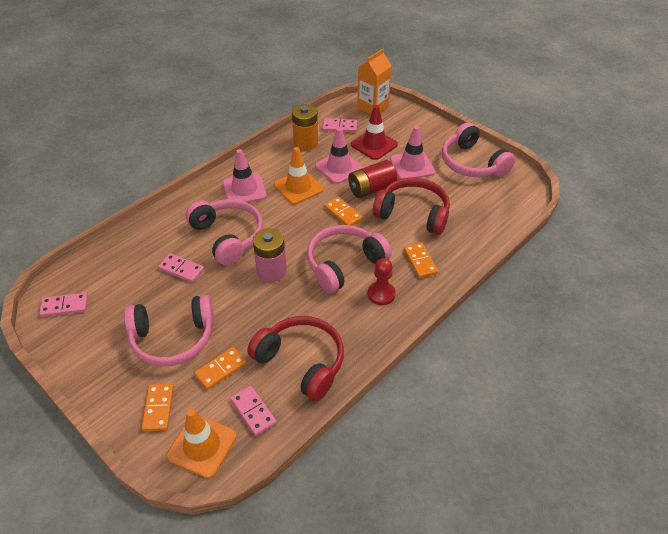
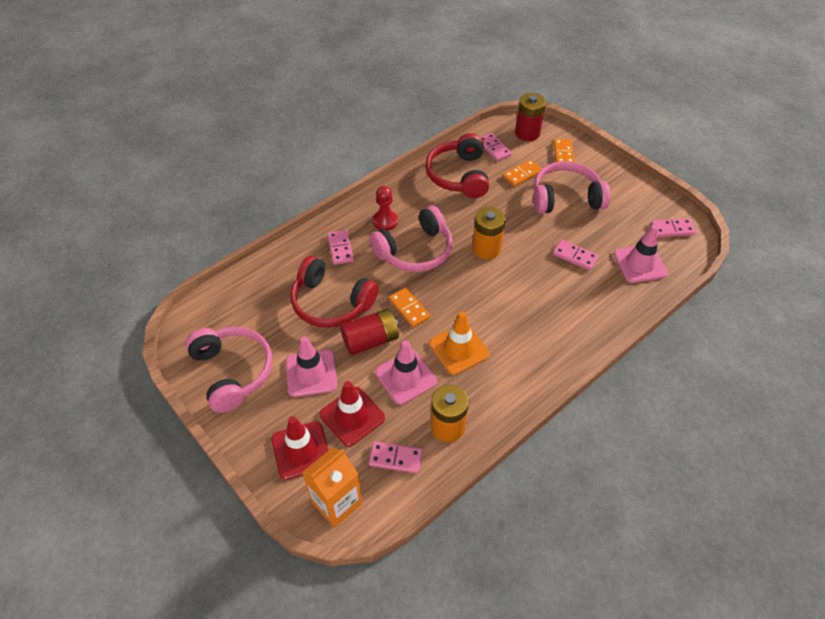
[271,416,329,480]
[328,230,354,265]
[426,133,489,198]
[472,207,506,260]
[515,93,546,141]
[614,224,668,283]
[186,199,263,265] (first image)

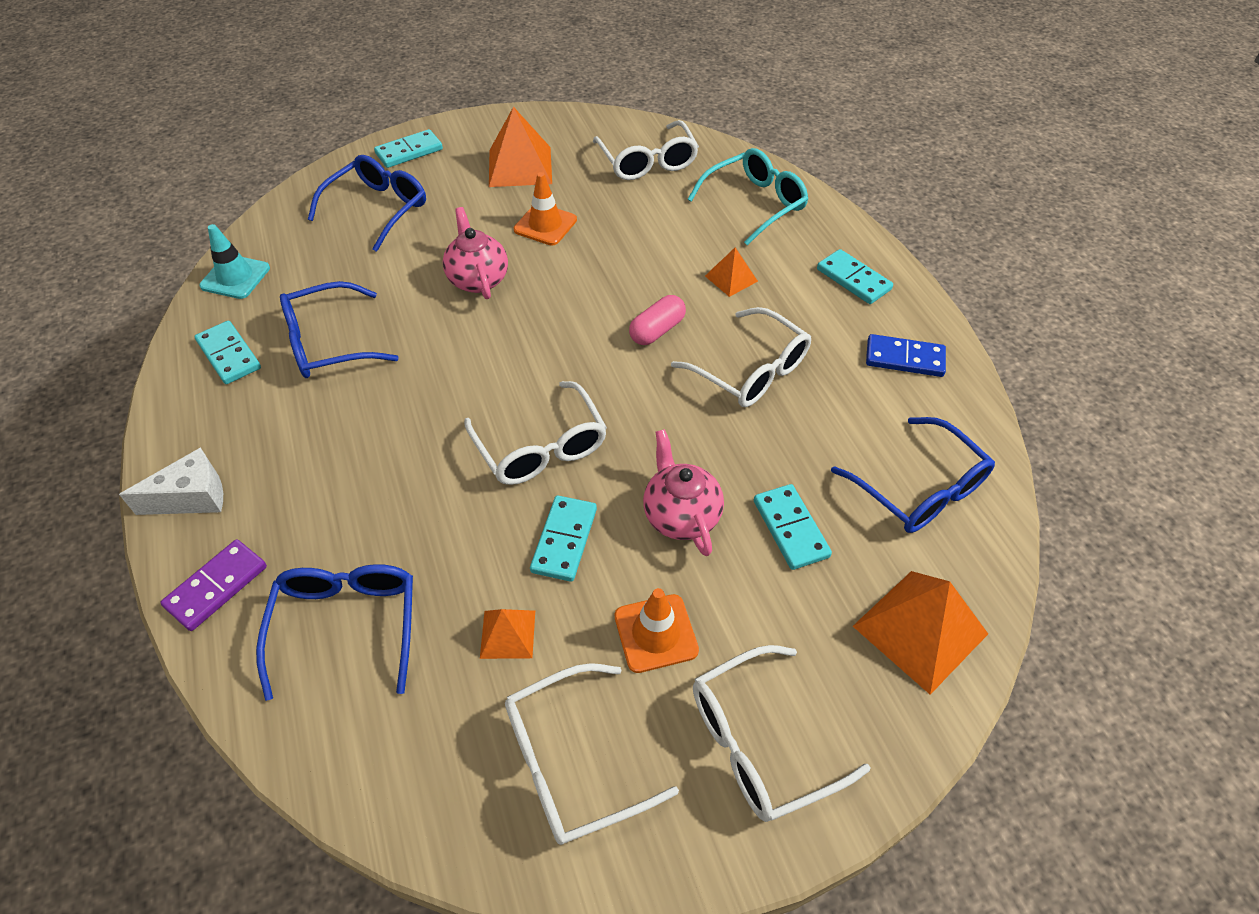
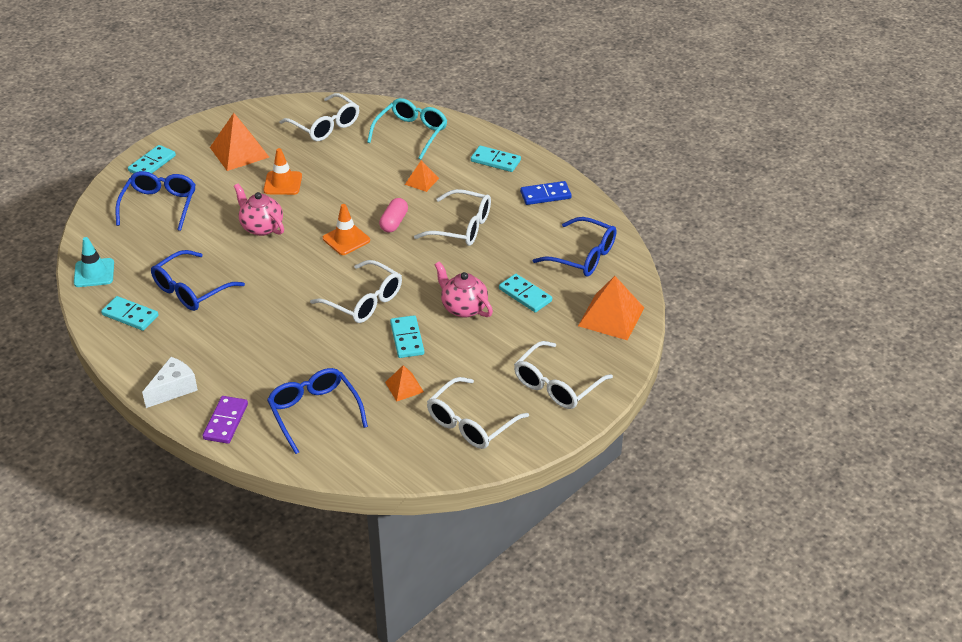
[323,204,370,255]

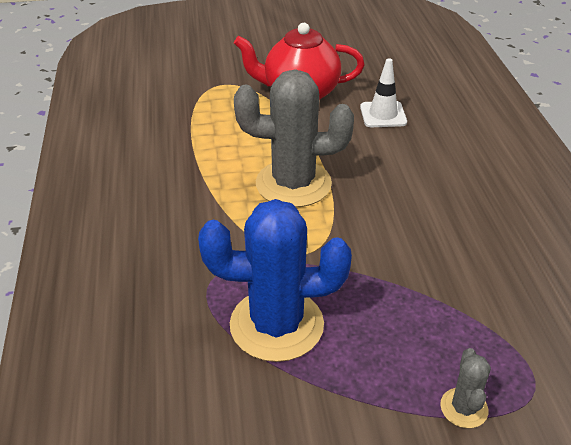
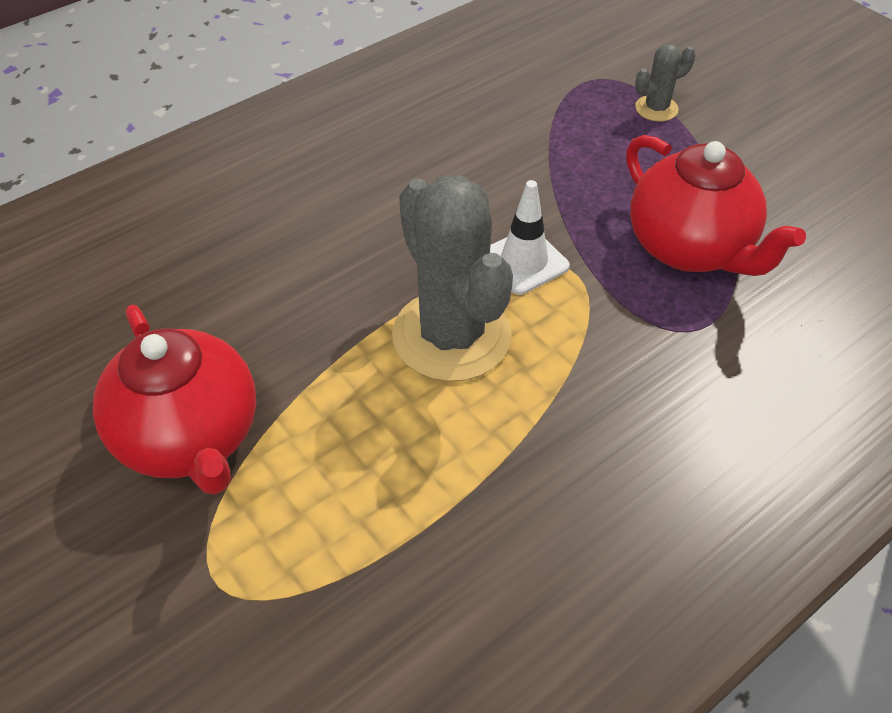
[490,180,570,295]
[626,135,806,276]

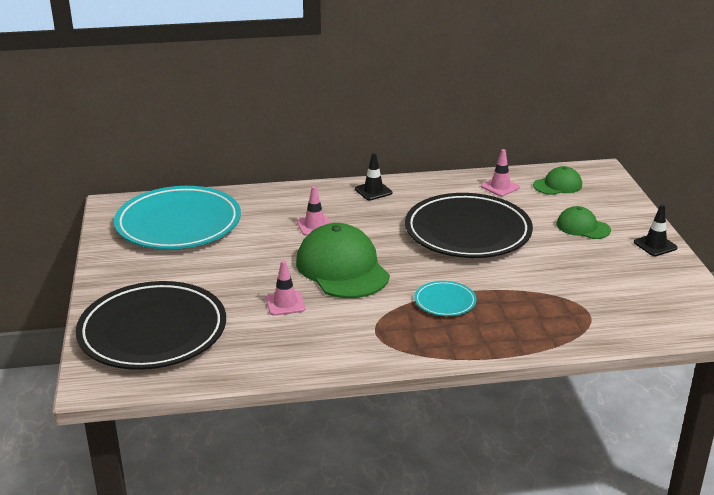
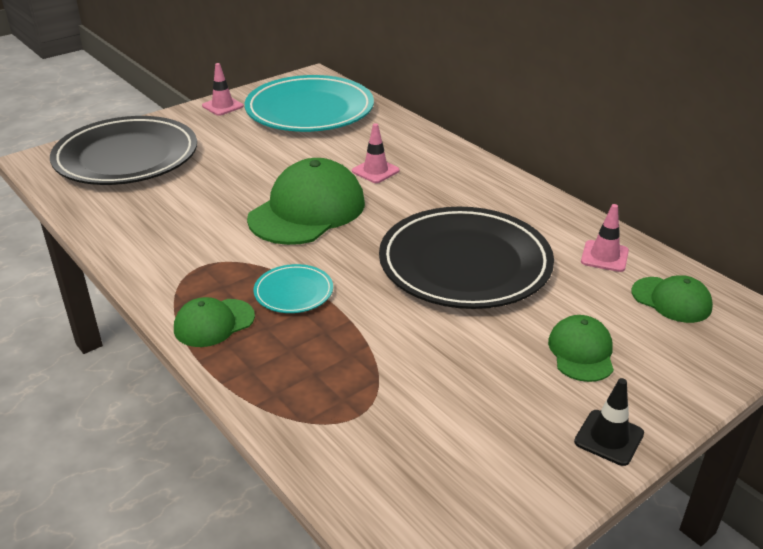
[174,297,255,347]
[202,63,244,116]
[355,153,393,200] (first image)

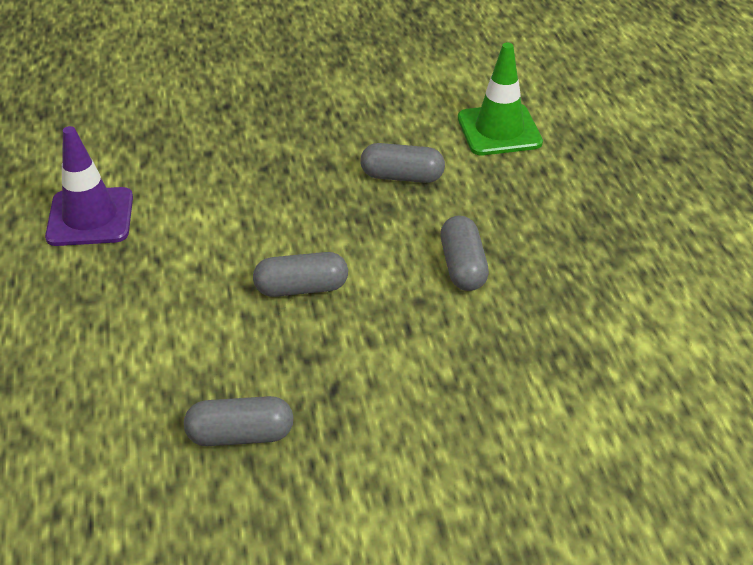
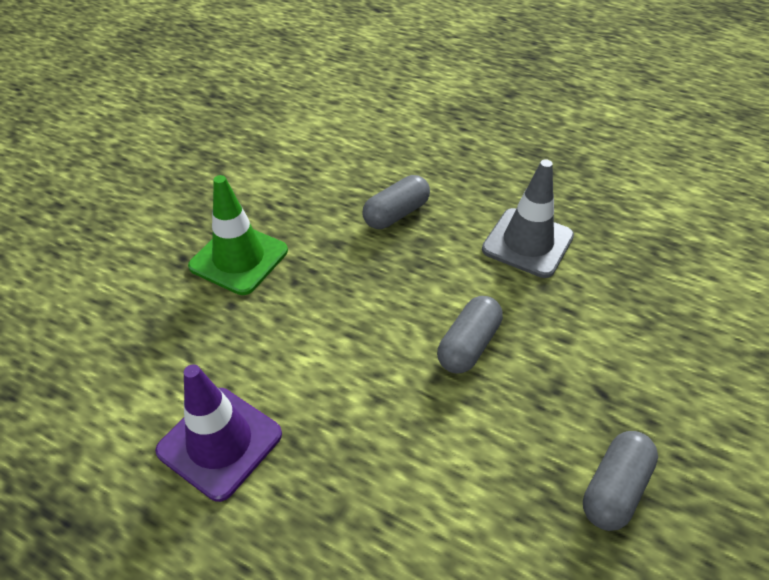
[188,175,288,295]
[482,159,574,278]

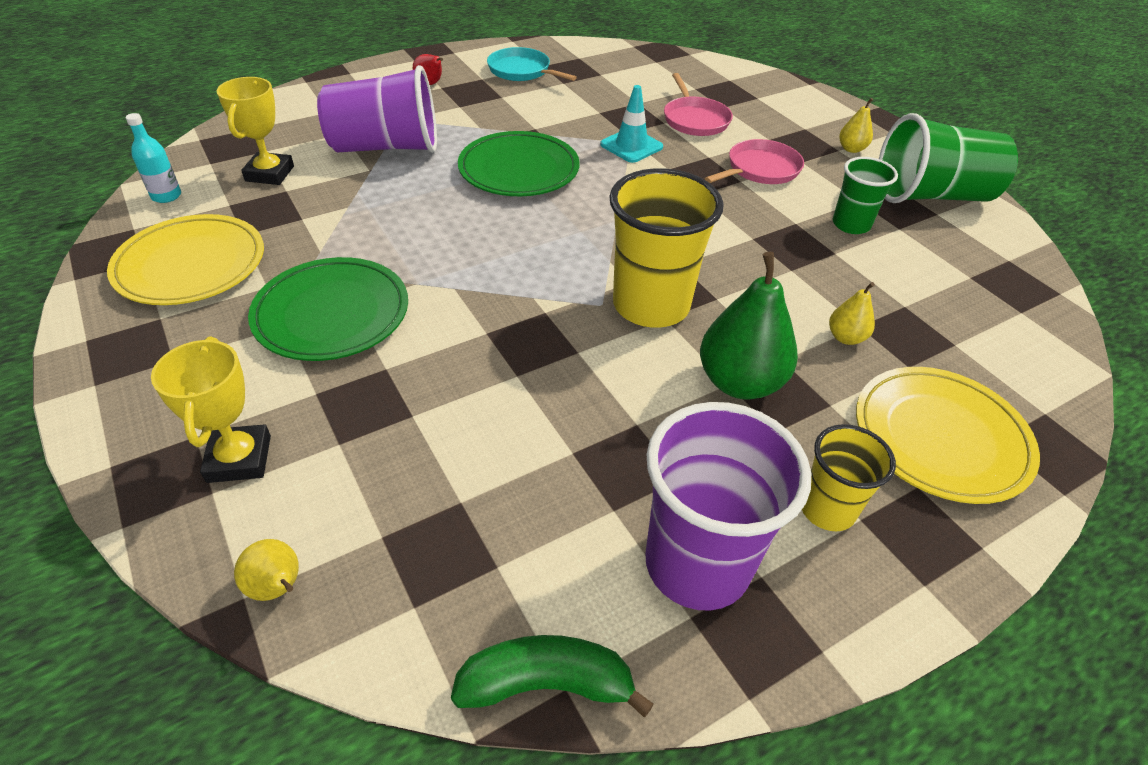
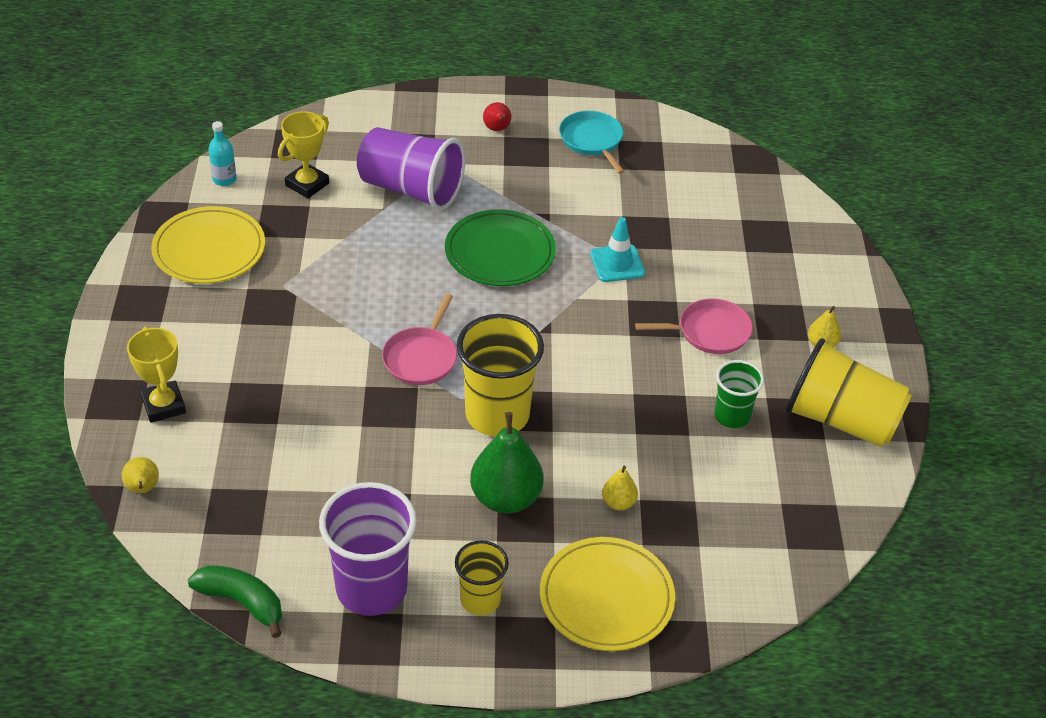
[127,326,186,423]
[382,294,457,385]
[786,338,912,447]
[248,257,408,361] (first image)

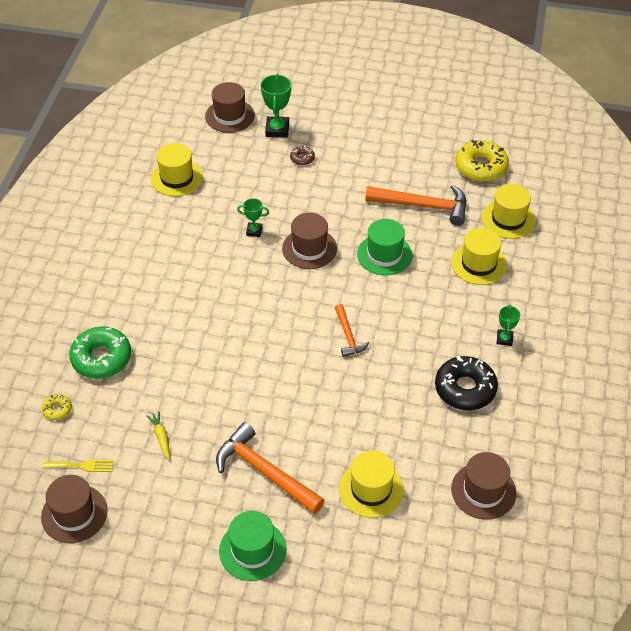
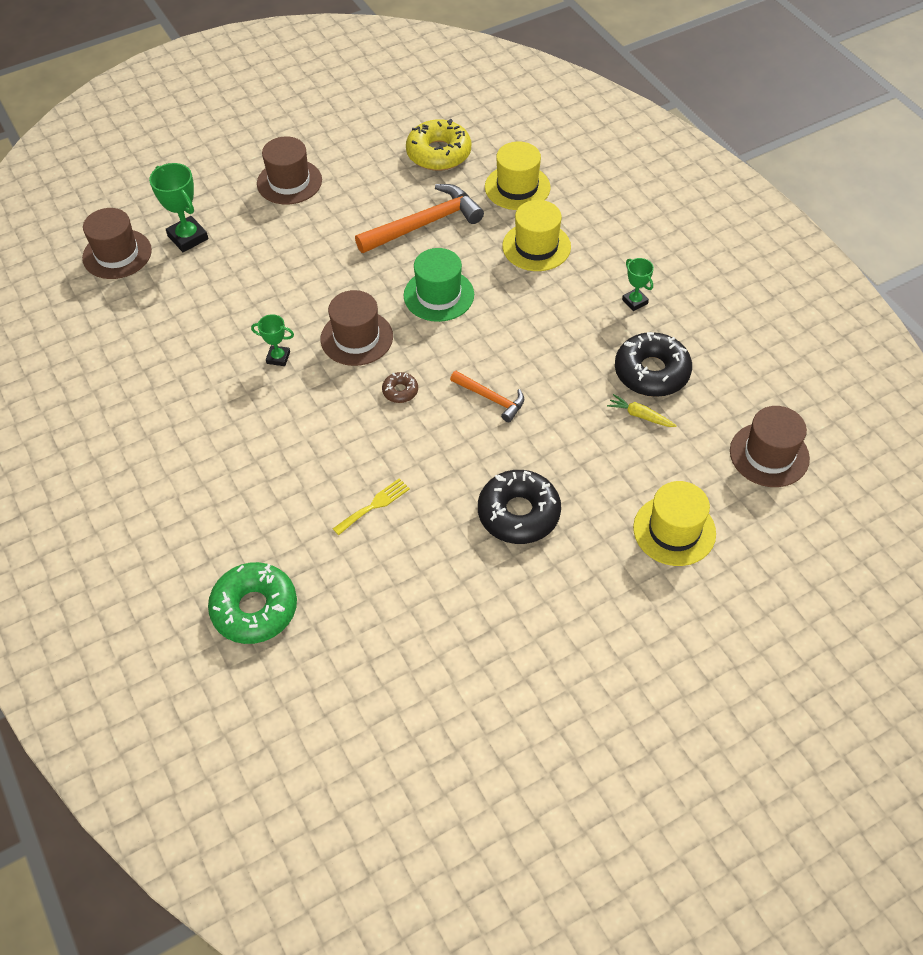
[251,314,294,366]
[257,136,322,205]
[333,478,410,535]
[382,372,418,403]
[478,470,561,544]
[607,394,677,427]
[42,394,72,420] (first image)
[151,143,203,197] (first image)
[216,422,325,514] (first image)
[219,511,286,581] (first image)

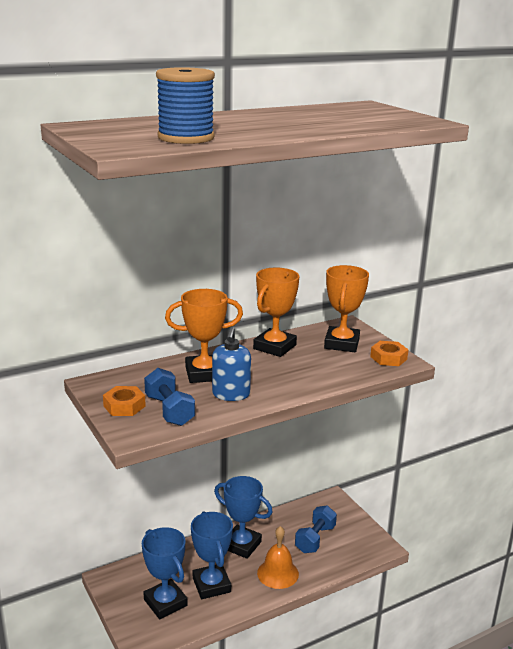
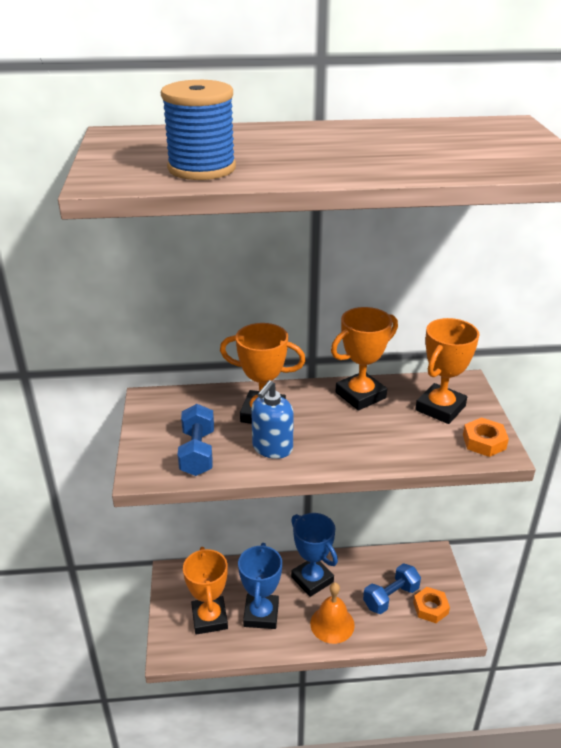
[183,547,228,635]
[413,587,450,623]

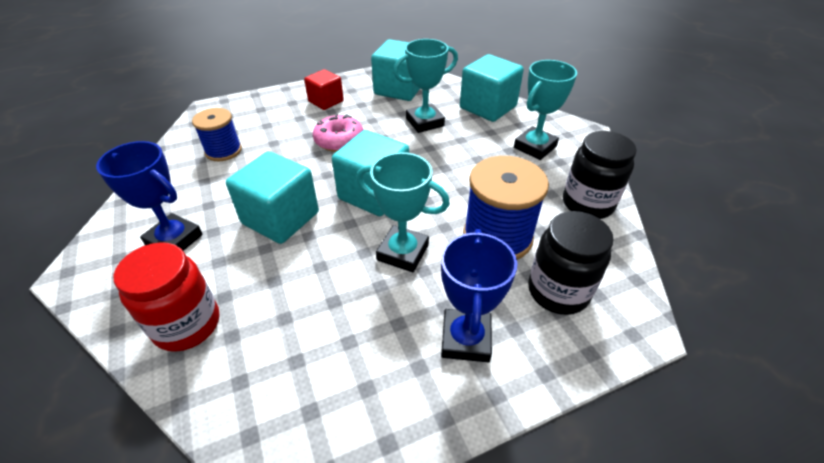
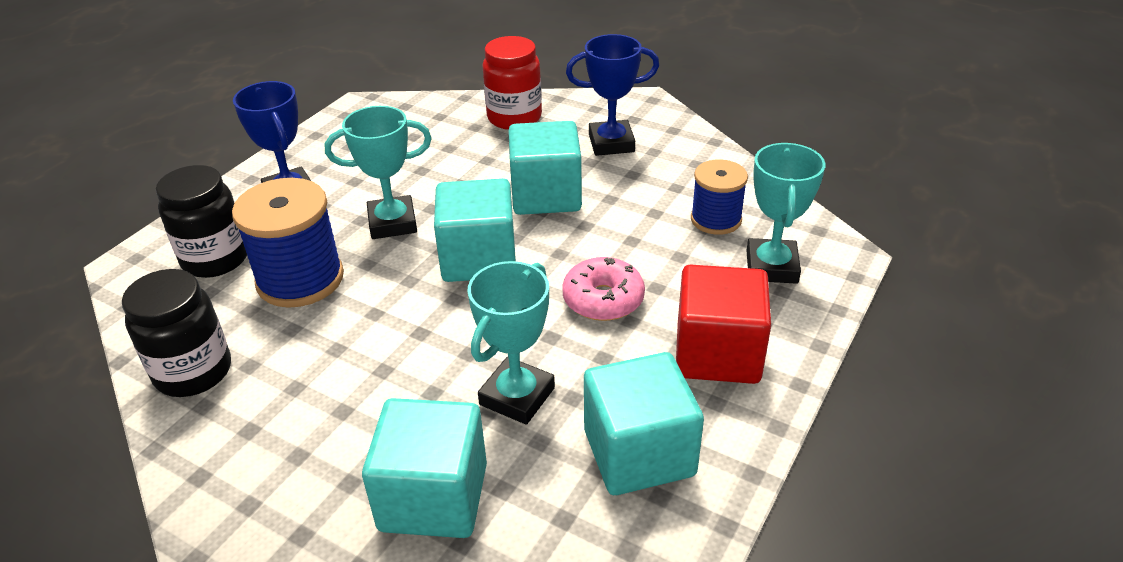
[676,265,771,384]
[746,143,825,284]

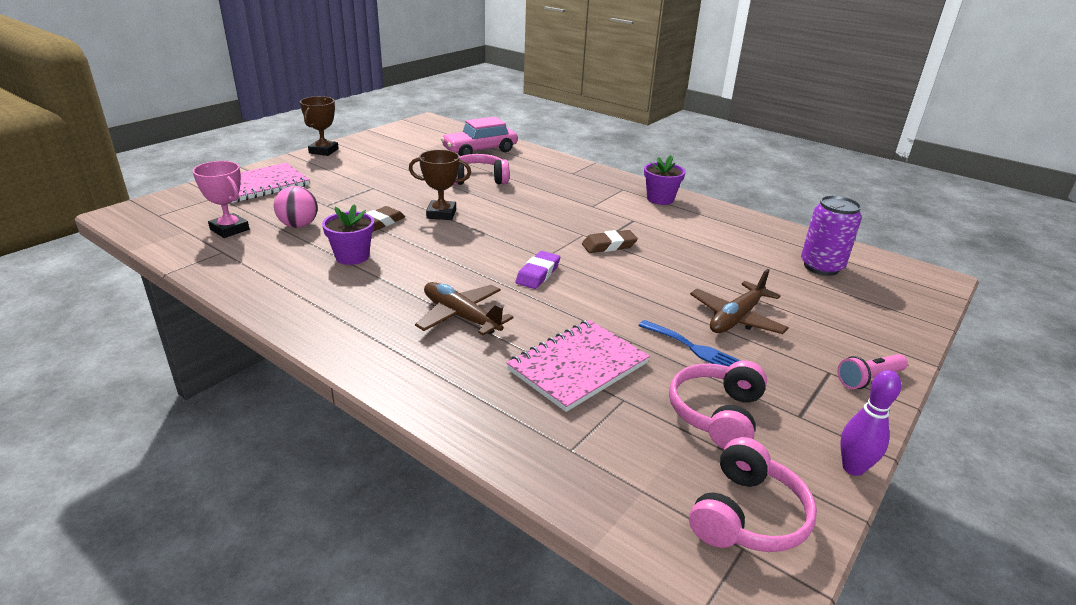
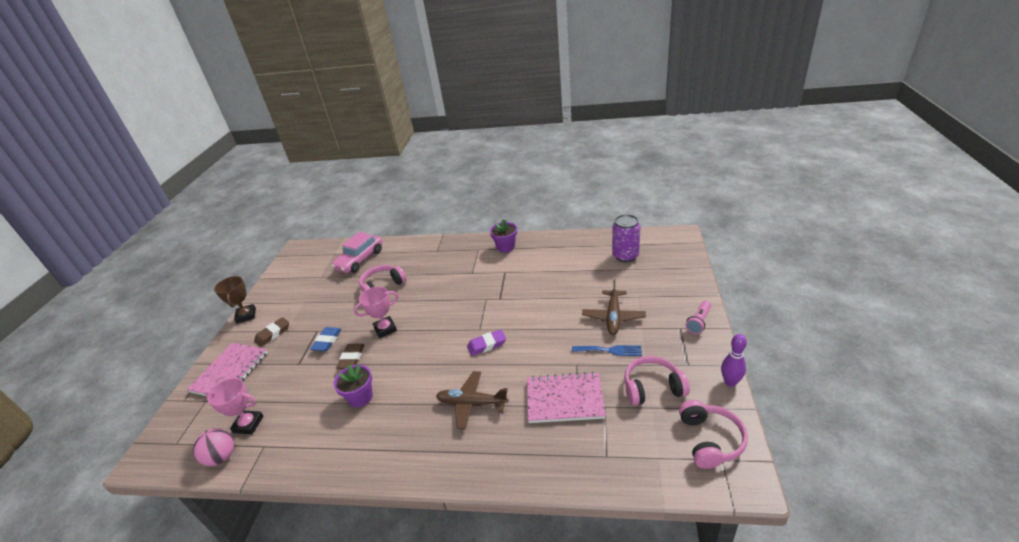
[193,428,234,466]
[254,317,289,347]
[310,327,342,351]
[354,287,398,338]
[467,329,506,356]
[527,372,606,423]
[624,356,690,406]

